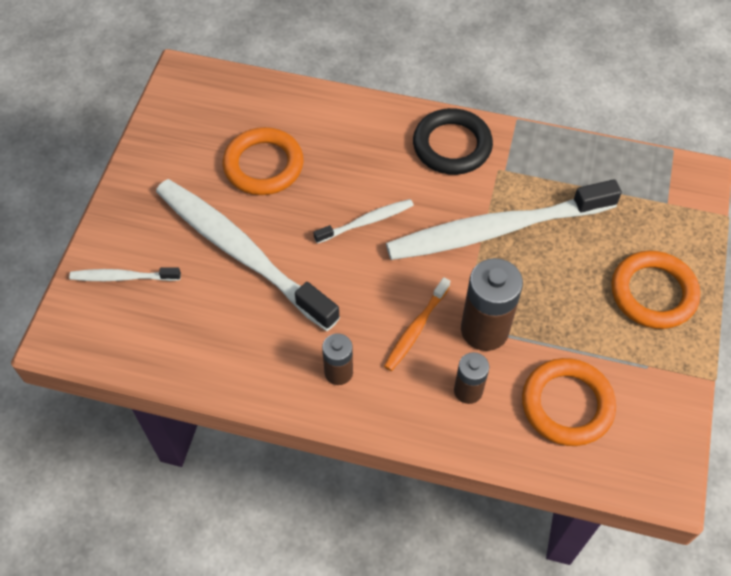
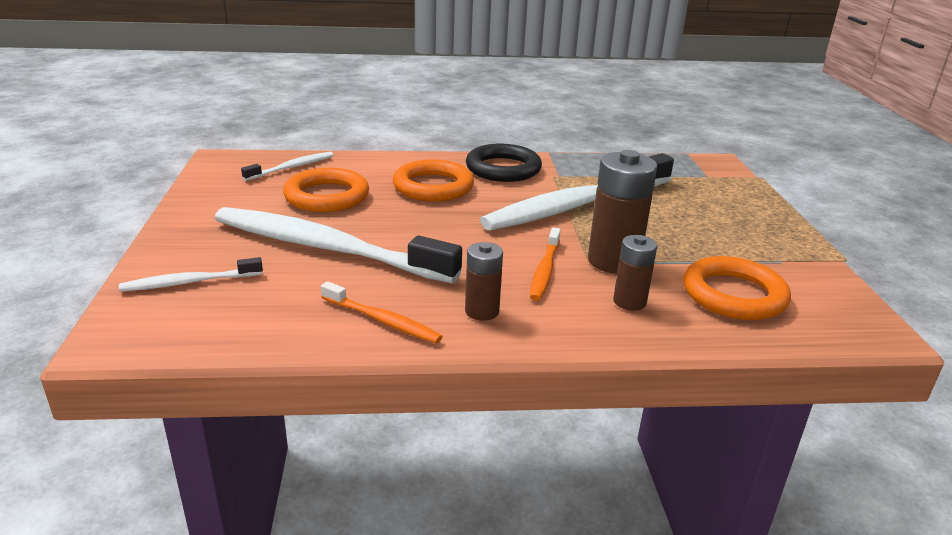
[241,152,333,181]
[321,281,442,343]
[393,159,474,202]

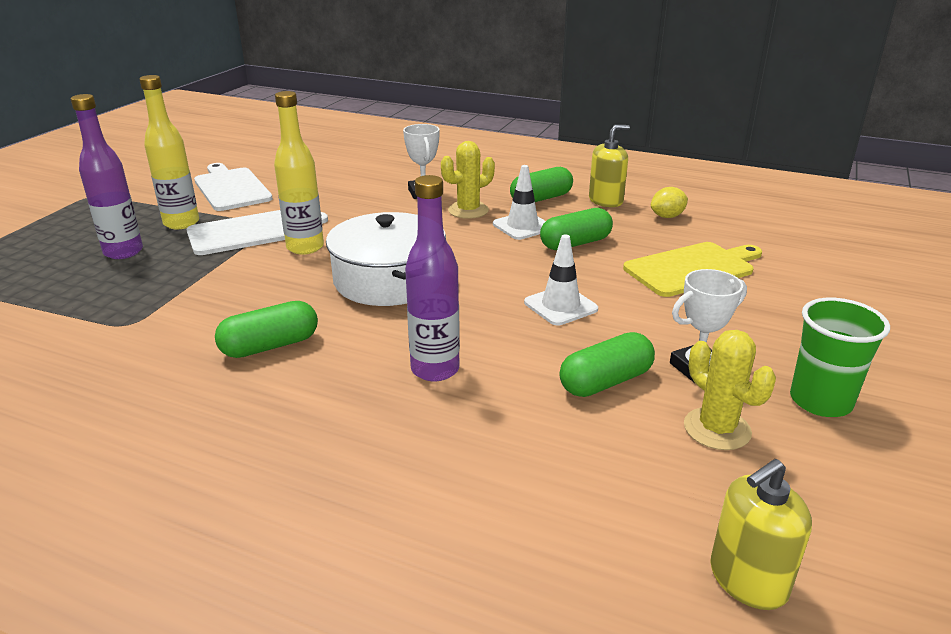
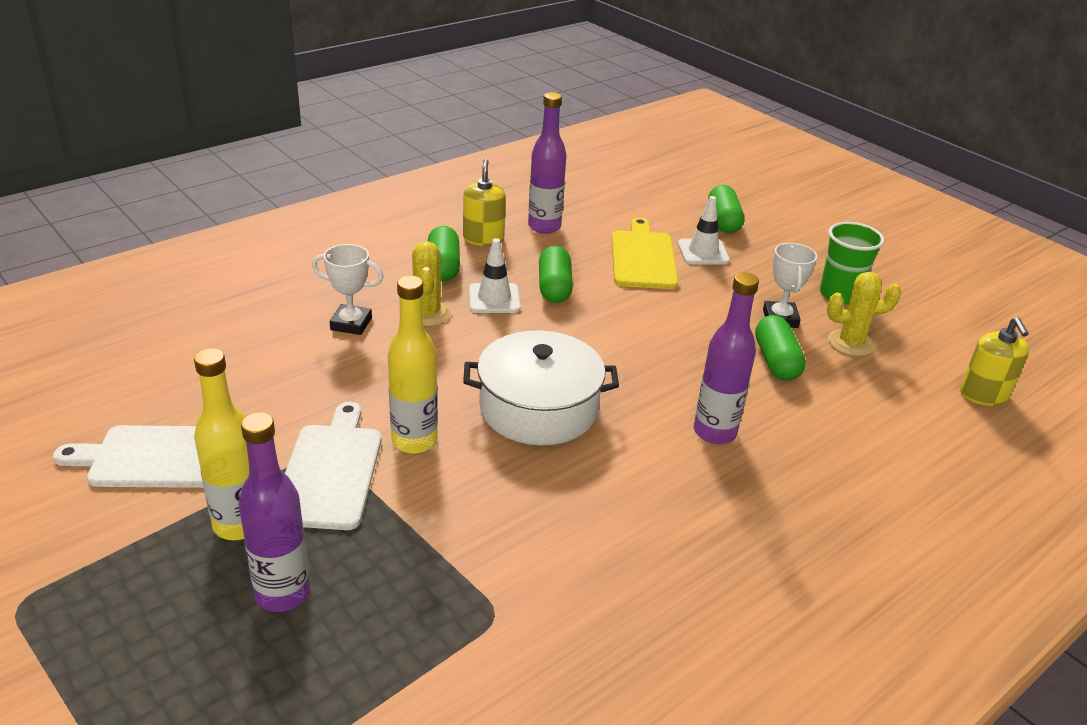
[528,92,566,234]
[678,196,730,264]
[708,185,745,233]

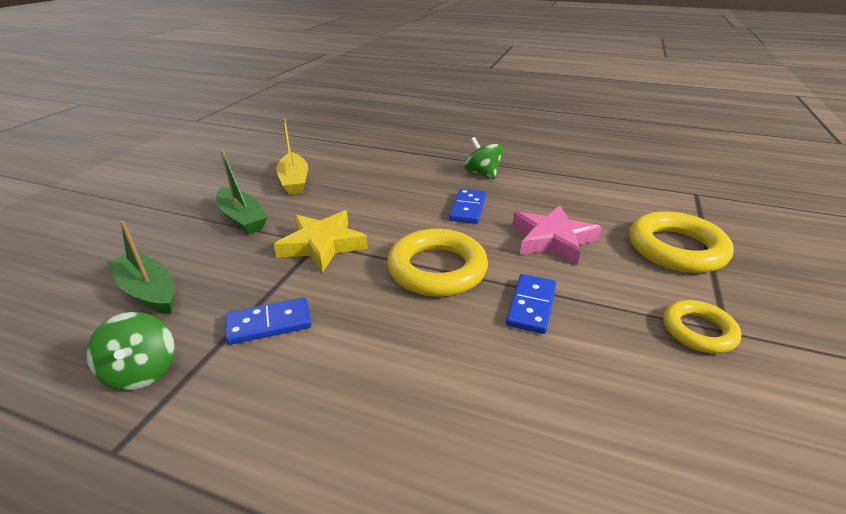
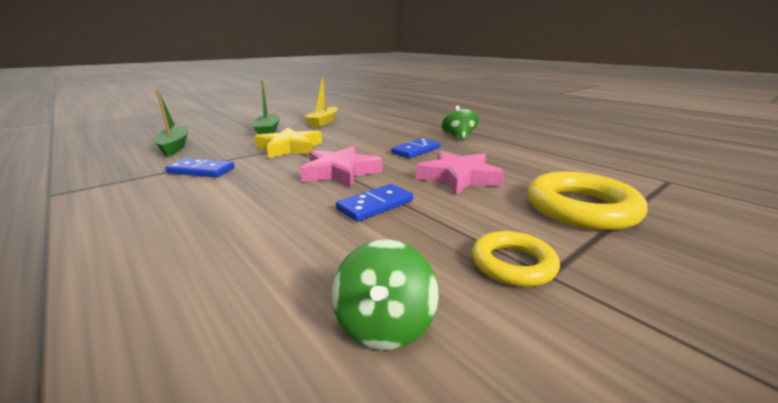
[300,146,382,188]
[332,239,439,350]

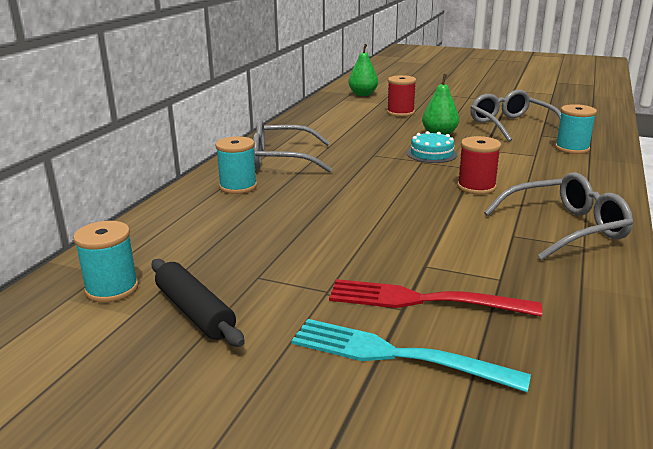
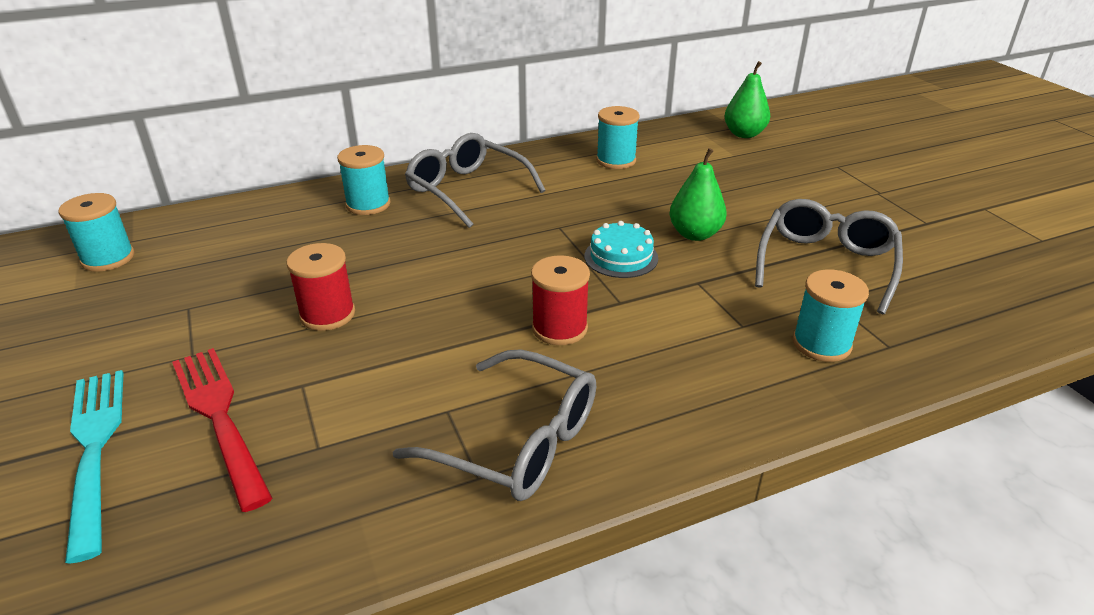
[286,243,355,331]
[596,106,640,169]
[151,259,245,347] (first image)

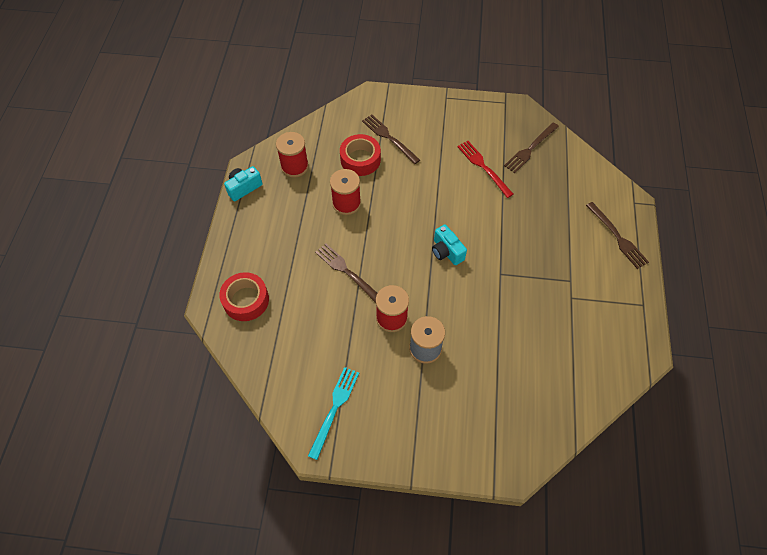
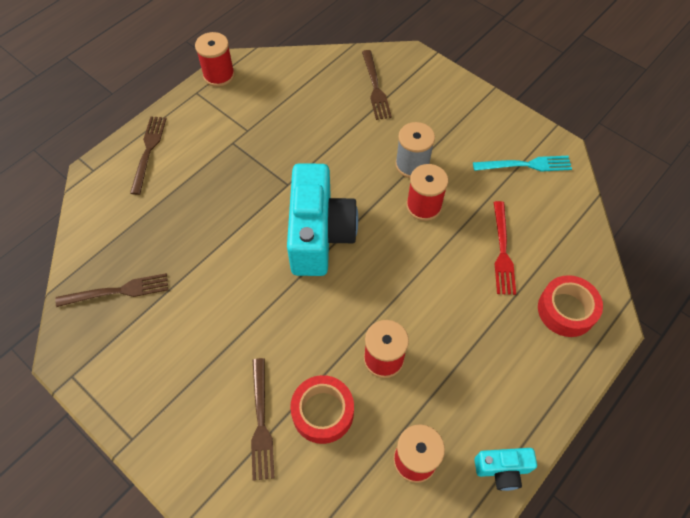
[195,32,235,87]
[287,163,358,276]
[362,50,392,120]
[473,156,572,172]
[494,201,516,295]

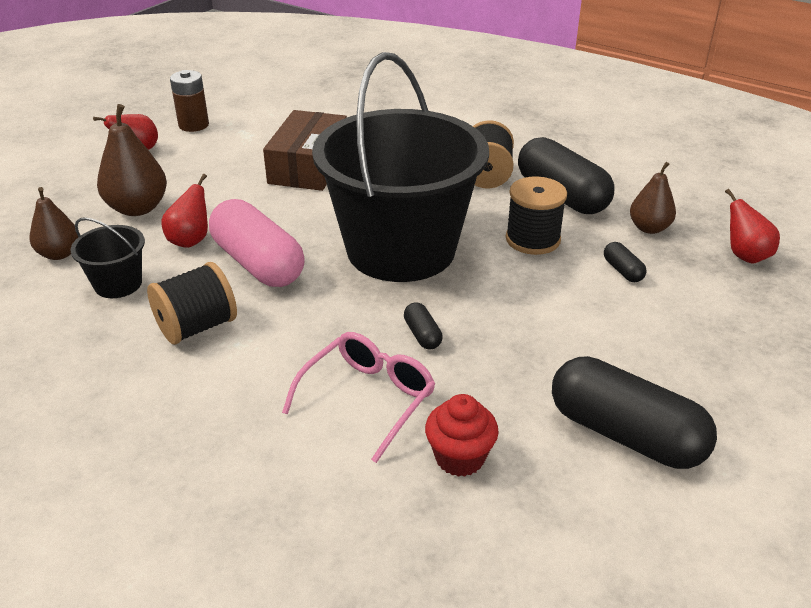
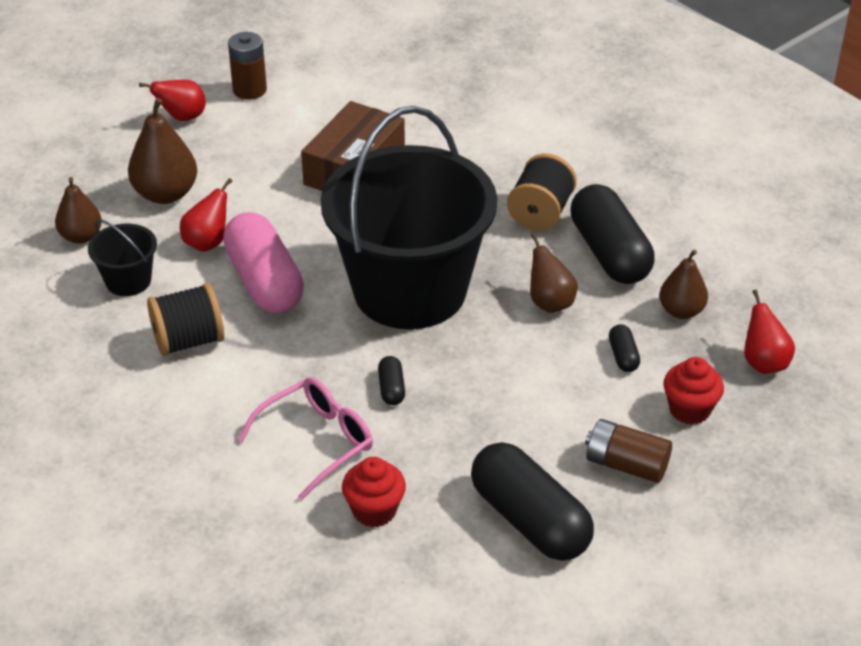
[530,233,577,313]
[585,419,672,483]
[663,357,724,425]

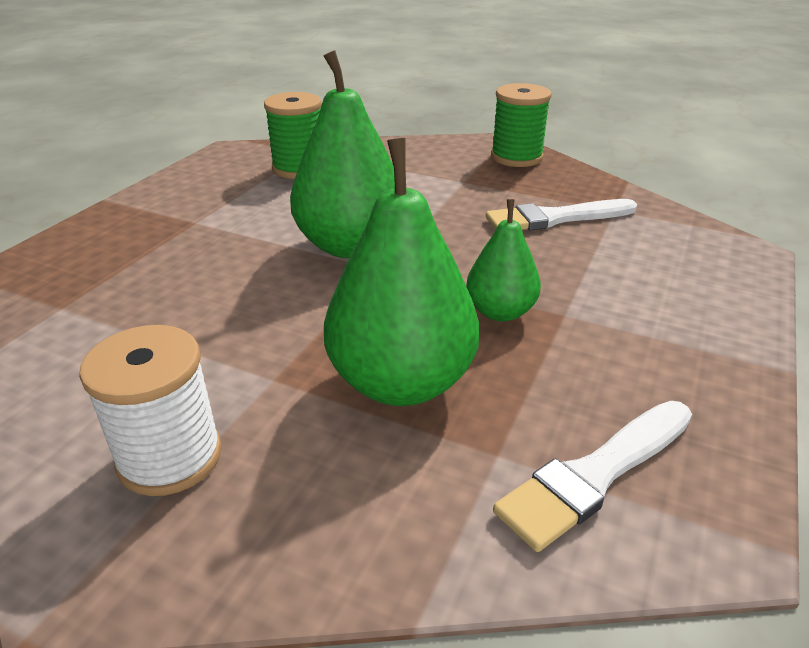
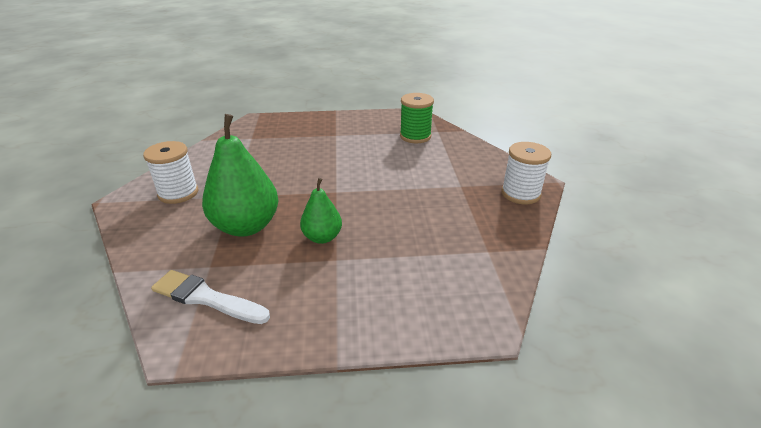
[501,142,551,204]
[290,50,395,258] (first image)
[486,199,637,231] (first image)

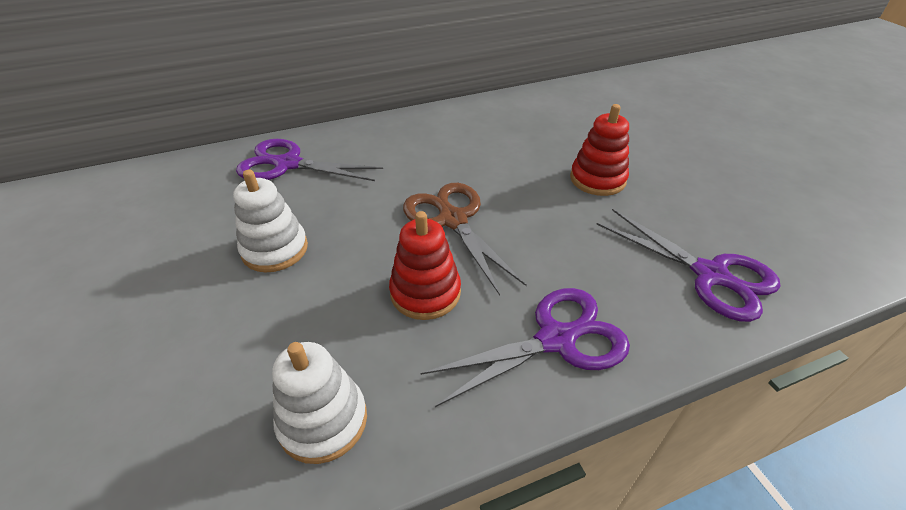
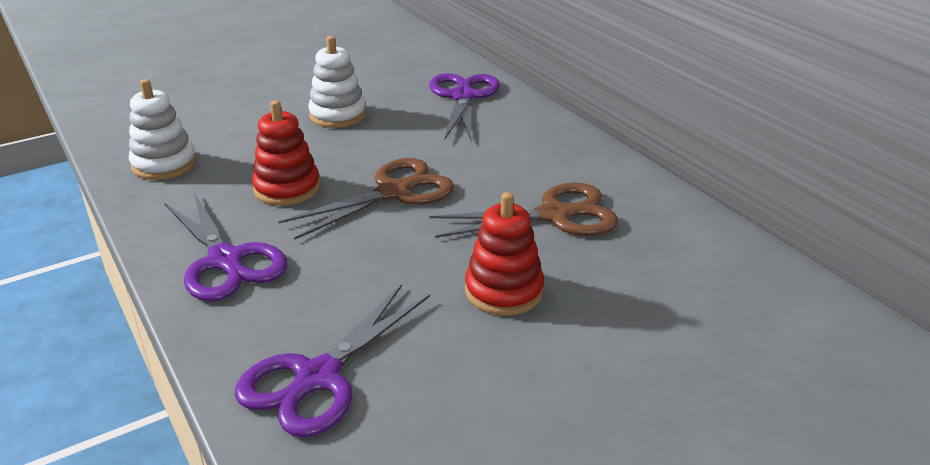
[429,183,618,238]

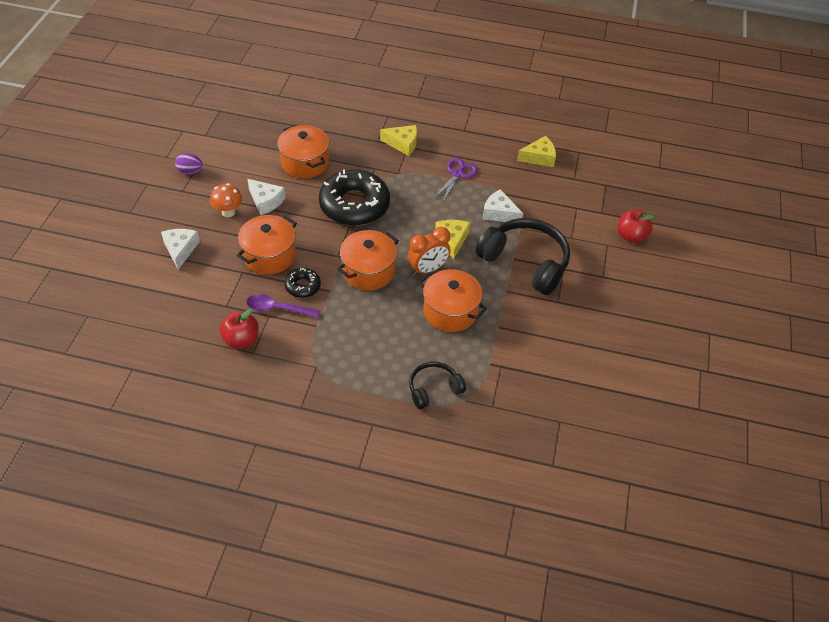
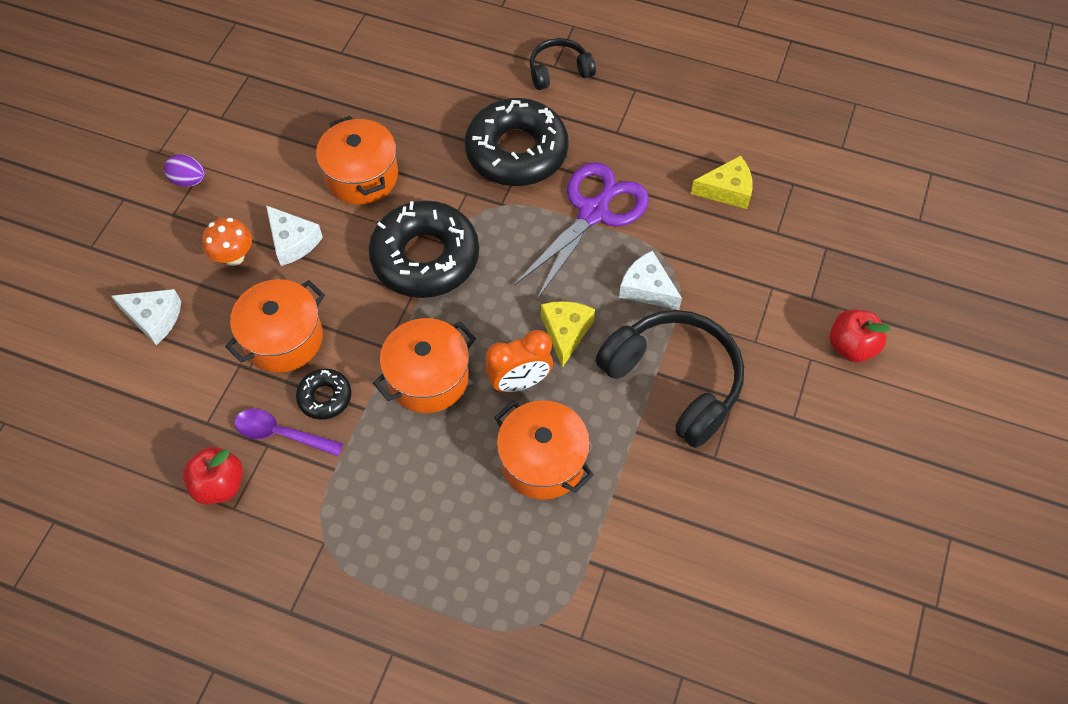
[112,289,181,345]
[465,98,569,186]
[514,162,649,300]
[530,38,596,90]

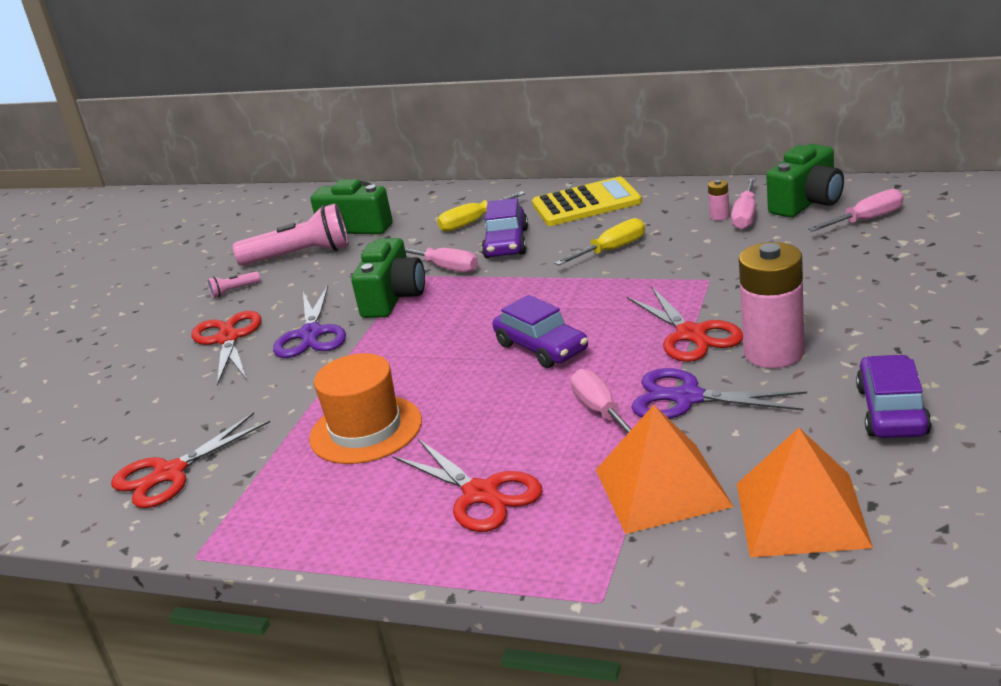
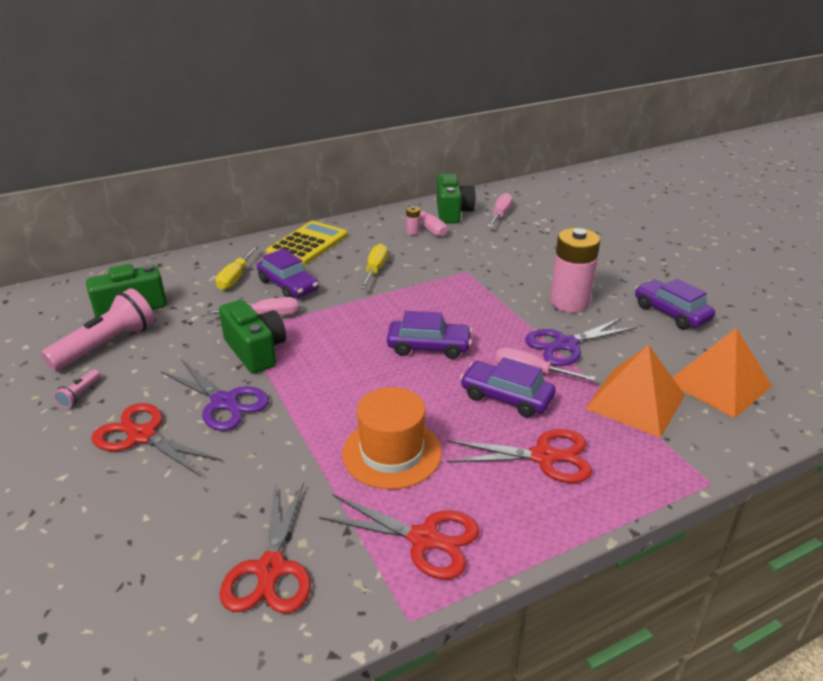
[319,495,480,579]
[460,357,556,418]

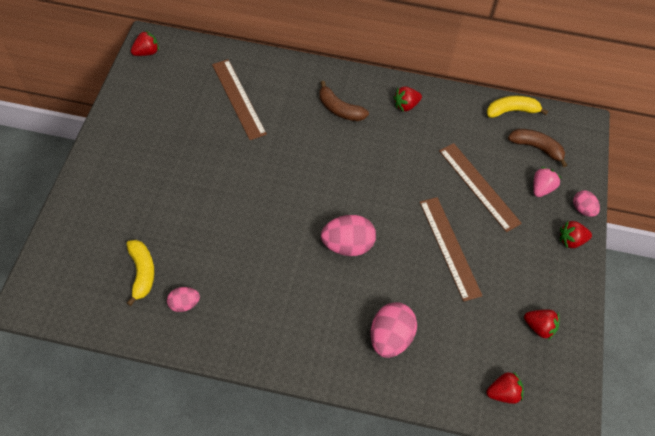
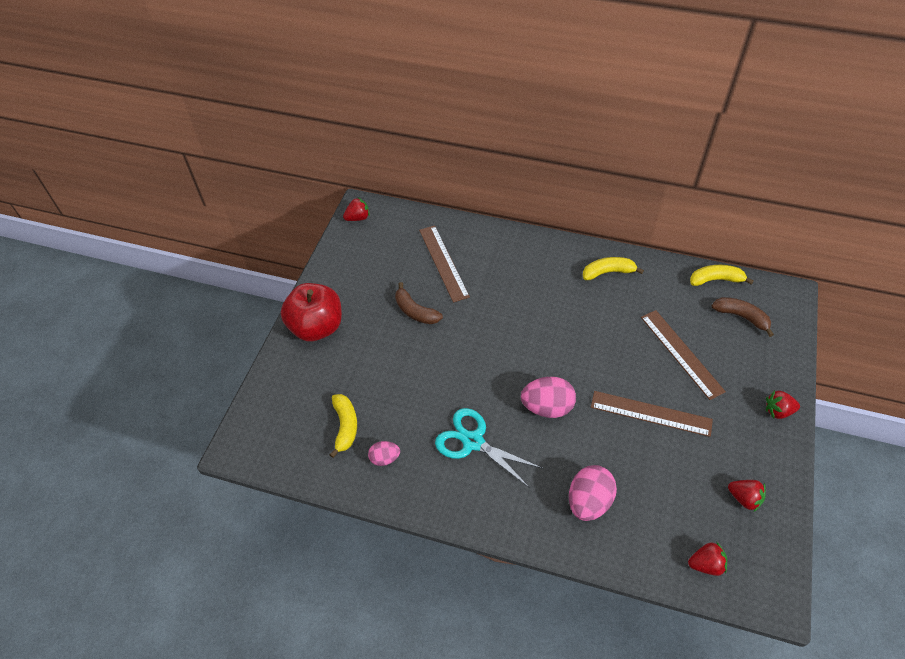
[281,283,342,342]
[395,282,443,324]
[435,408,542,488]
[583,257,644,280]
[591,391,713,437]
[533,167,562,197] (first image)
[573,190,600,217] (first image)

